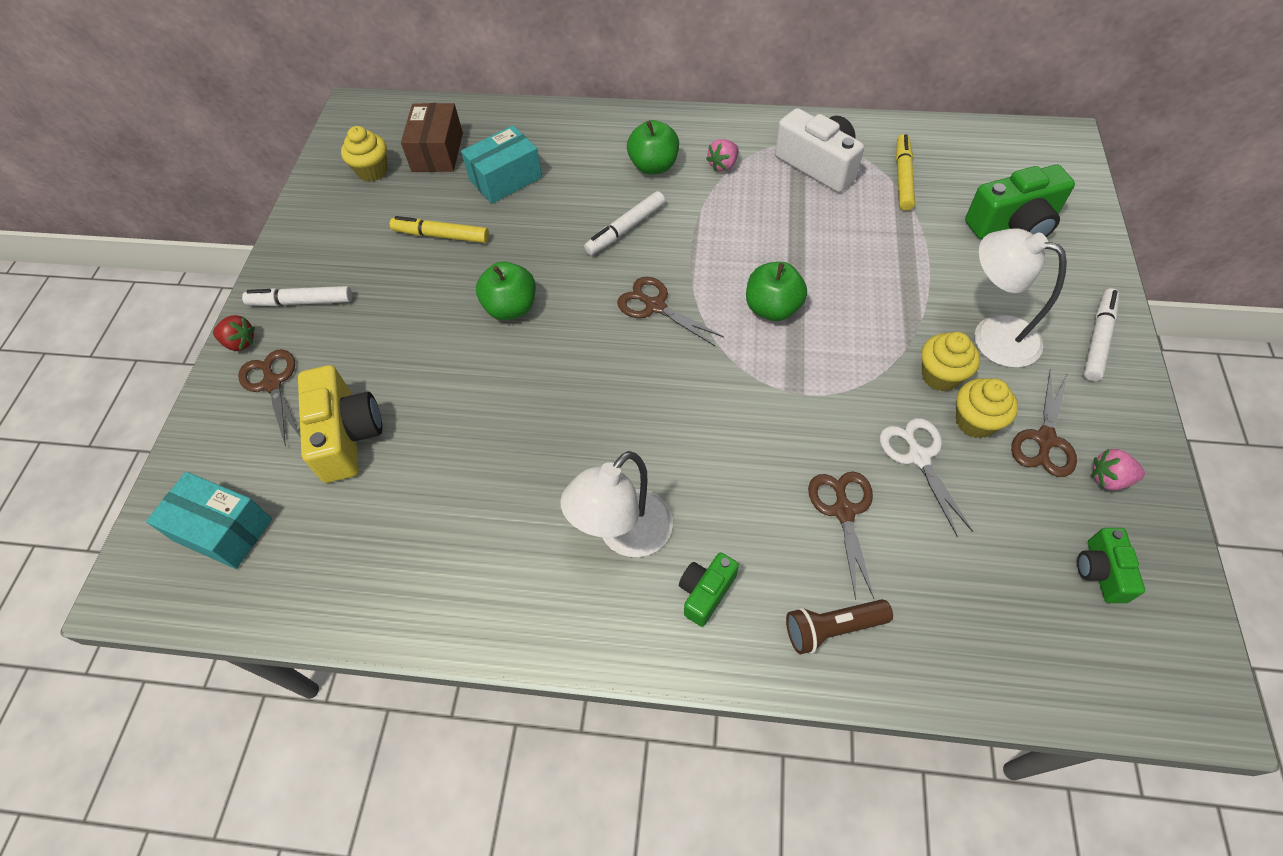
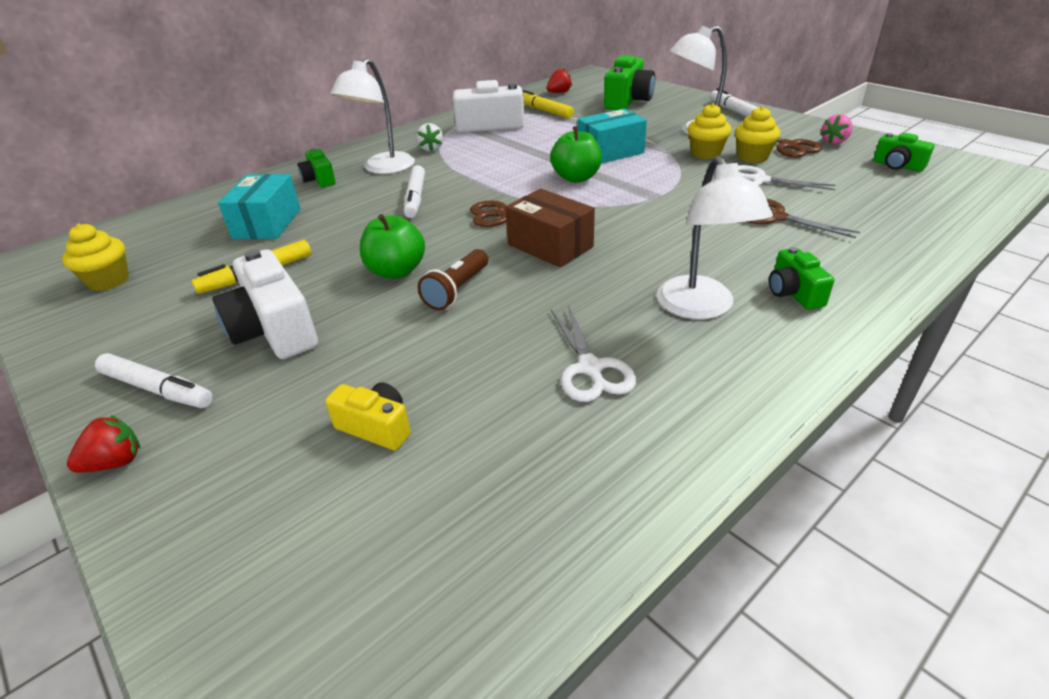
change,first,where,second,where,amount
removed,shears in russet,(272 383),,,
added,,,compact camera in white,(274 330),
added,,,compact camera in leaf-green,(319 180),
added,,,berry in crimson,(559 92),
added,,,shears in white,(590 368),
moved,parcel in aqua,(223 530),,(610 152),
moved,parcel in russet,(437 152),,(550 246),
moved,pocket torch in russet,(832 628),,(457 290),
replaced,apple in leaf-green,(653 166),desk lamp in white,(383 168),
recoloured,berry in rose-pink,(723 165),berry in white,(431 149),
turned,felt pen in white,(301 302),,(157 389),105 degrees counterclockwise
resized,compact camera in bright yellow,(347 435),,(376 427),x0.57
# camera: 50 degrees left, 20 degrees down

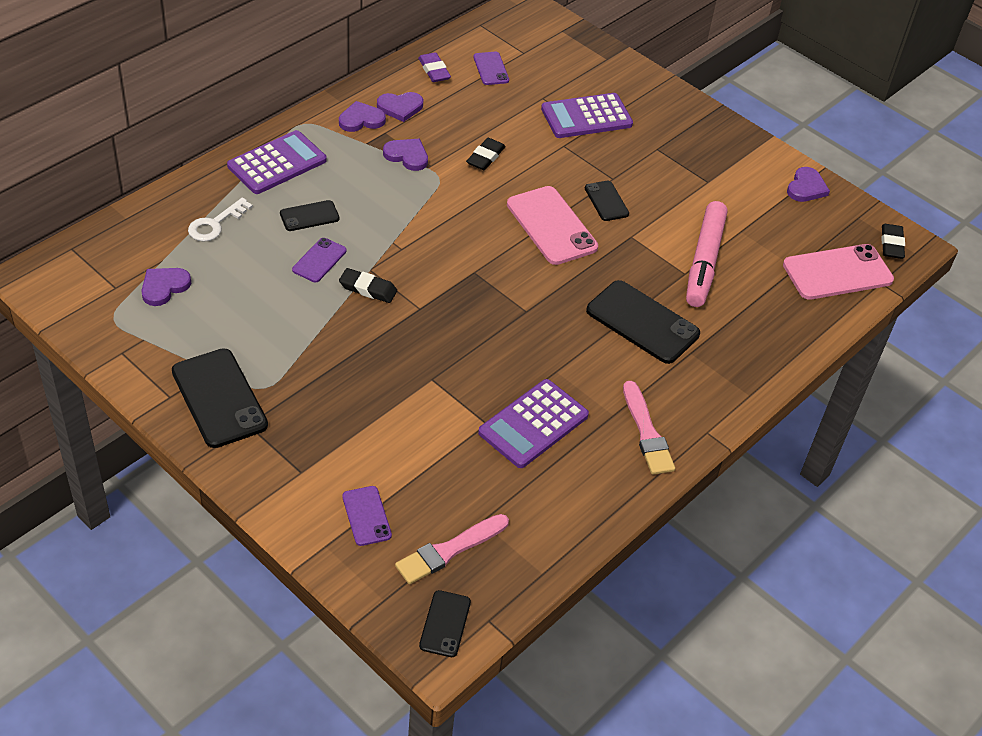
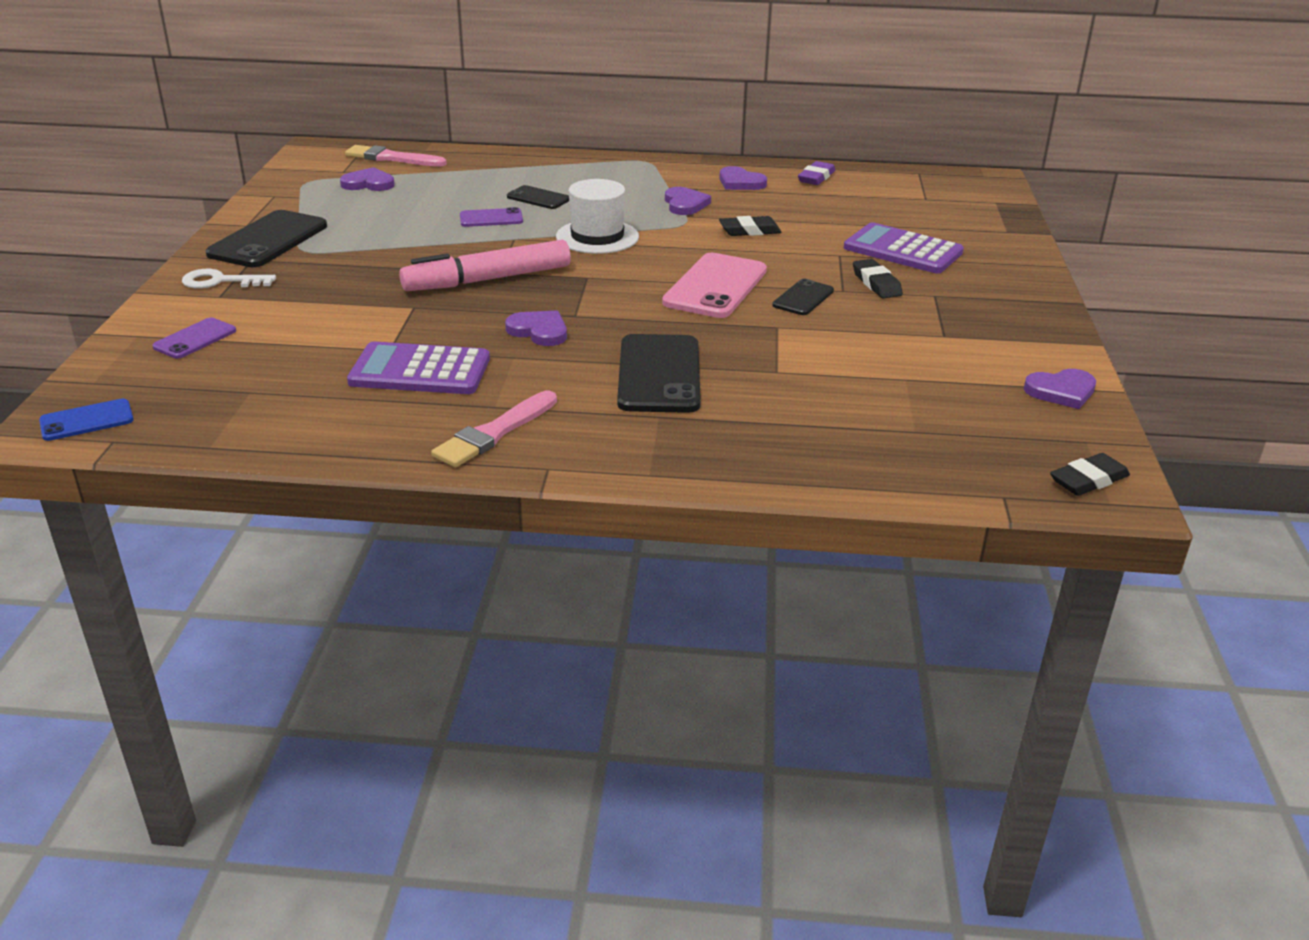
change,first,where,second,where,amount
removed,pocket calculator in purple,(277 163),,,
removed,phone in purple,(491 69),,,
removed,phone in rose-pink,(837 273),,,
added,,,tall hat in white,(597 237),
moved,door key in white,(215 224),,(220 281),
moved,heart shape in purple,(361 120),,(539 331),
moved,gum eraser in jet-black,(368 289),,(876 283),
moved,paint brush in rose-pink,(449 550),,(392 158),
moved,felt pen in rose-pink,(704 261),,(488 279),
recoloured,phone in jet-black,(445 624),phone in blue,(87 420),
# camera: 55 degrees right, 15 degrees down

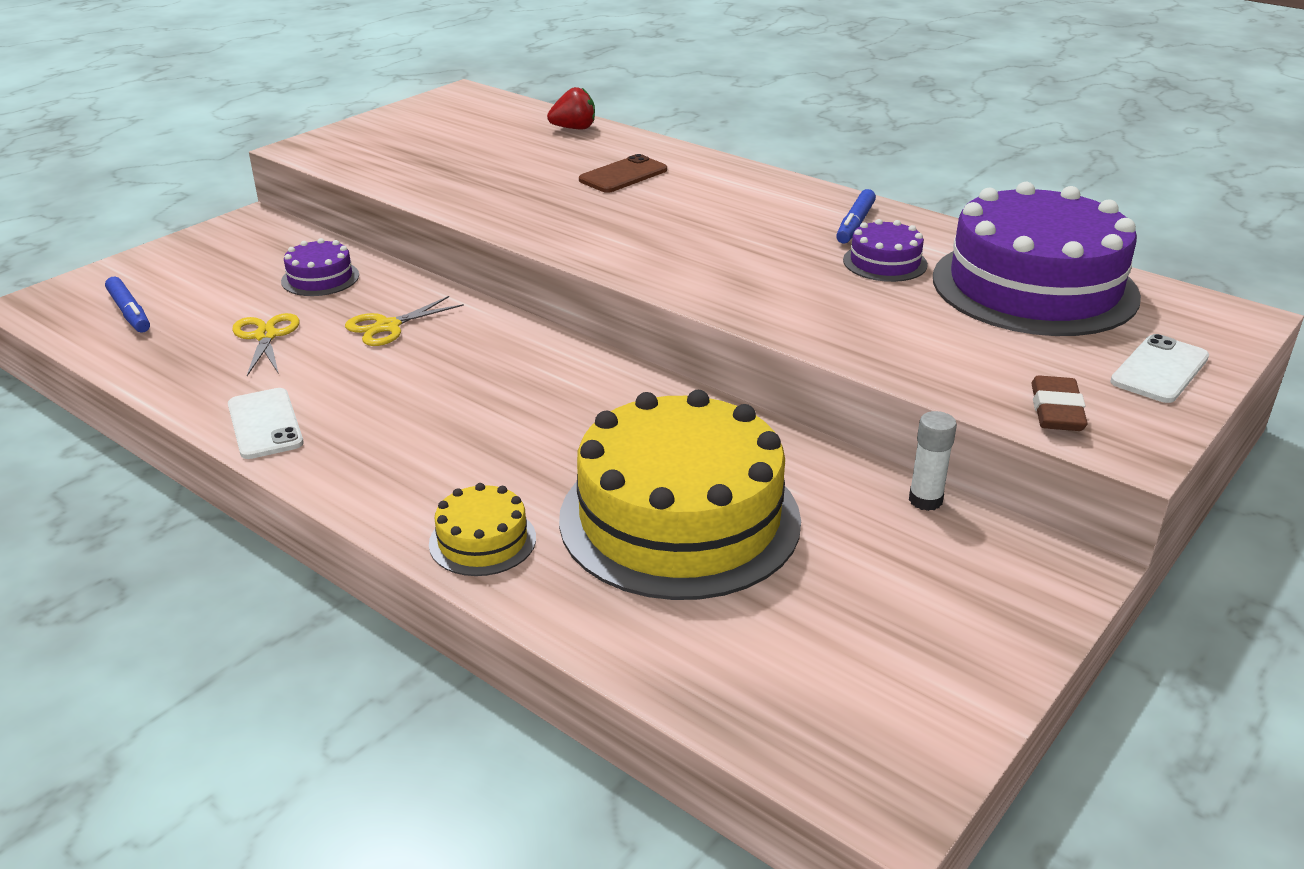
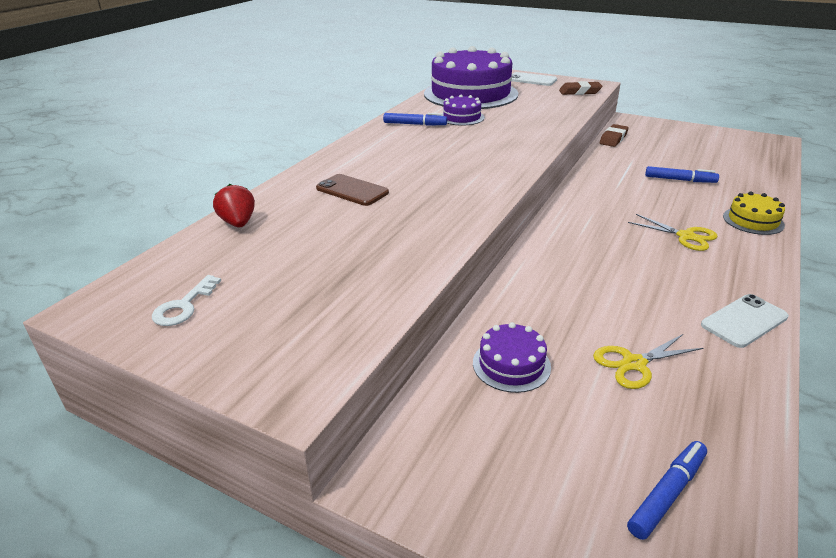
change,first,where,second,where,amount
added,,,door key in white,(184 306),
moved,shears in bright yellow,(388 326),,(685 236),
replaced,layer cake in bright yellow,(679 518),felt pen in blue,(680 180),
replaced,glue stick in white,(925 500),gum eraser in russet,(613 139),
# camera: 100 degrees left, 0 degrees up

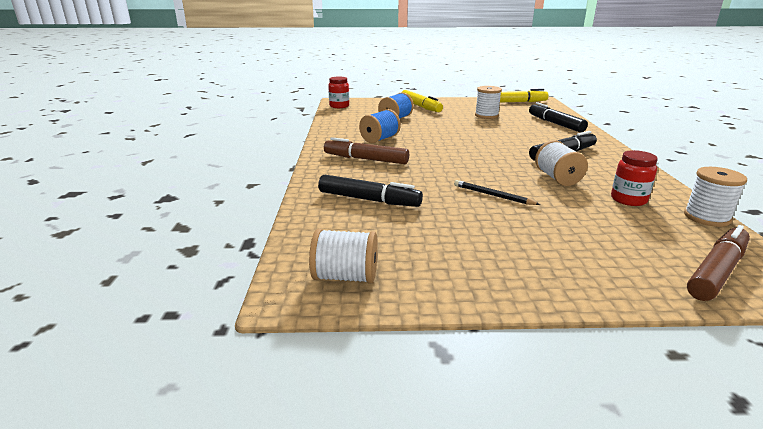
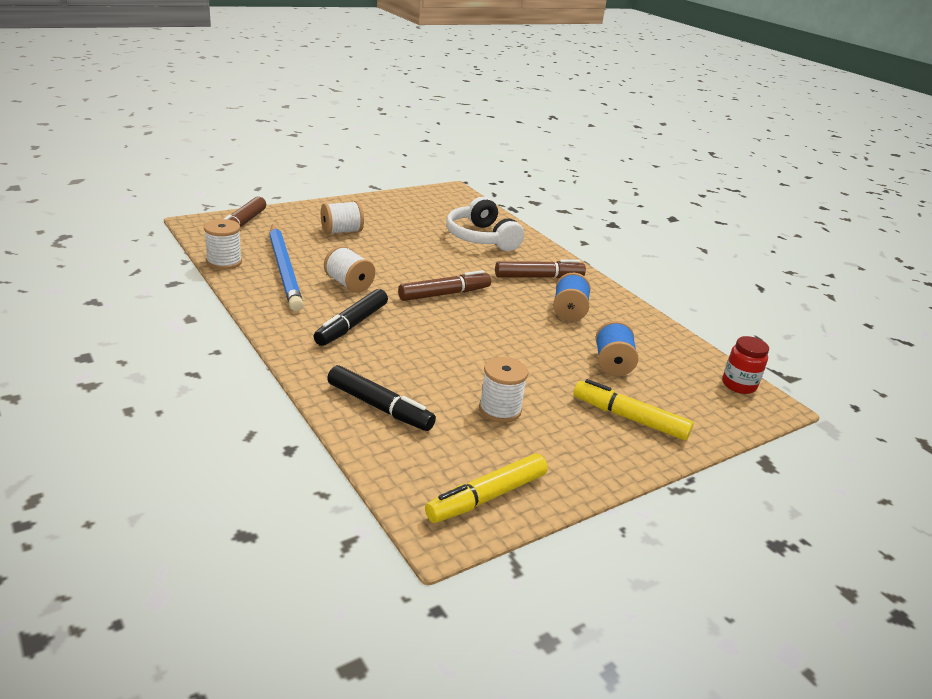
change,first,where,second,where,amount
removed,lead pencil in jet-black,(493 195),,,
added,,,felt pen in russet,(444 294),
moved,reel of thread in white,(345 277),,(341 231),
replaced,felt pen in jet-black,(369 200),headphones in white,(481 238),
replaced,preserve jar in crimson,(628 200),lead pencil in blue,(284 269),
# camera: 145 degrees right, 5 degrees up

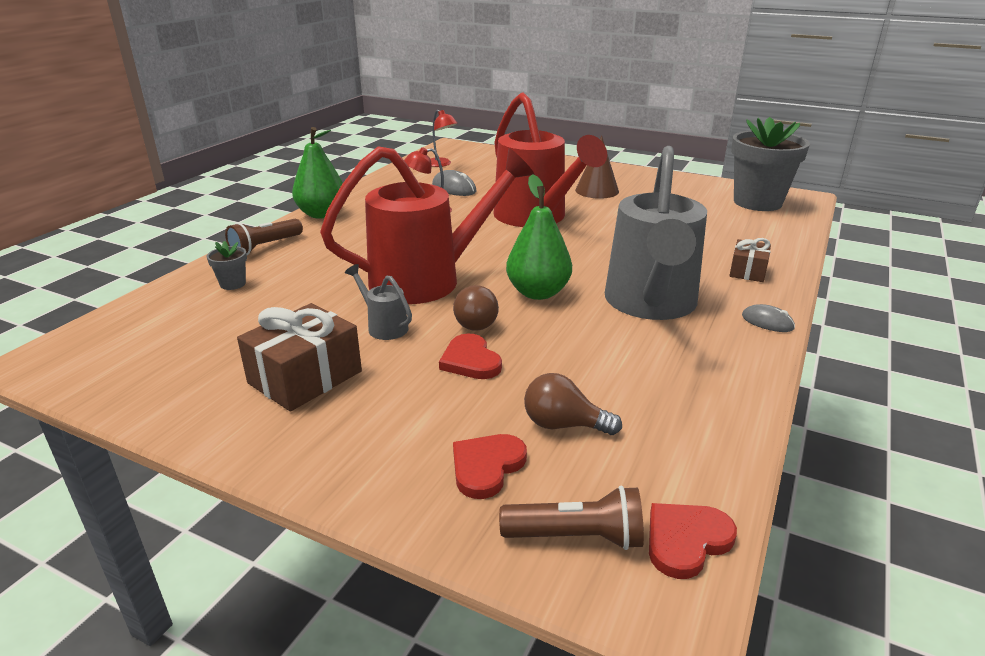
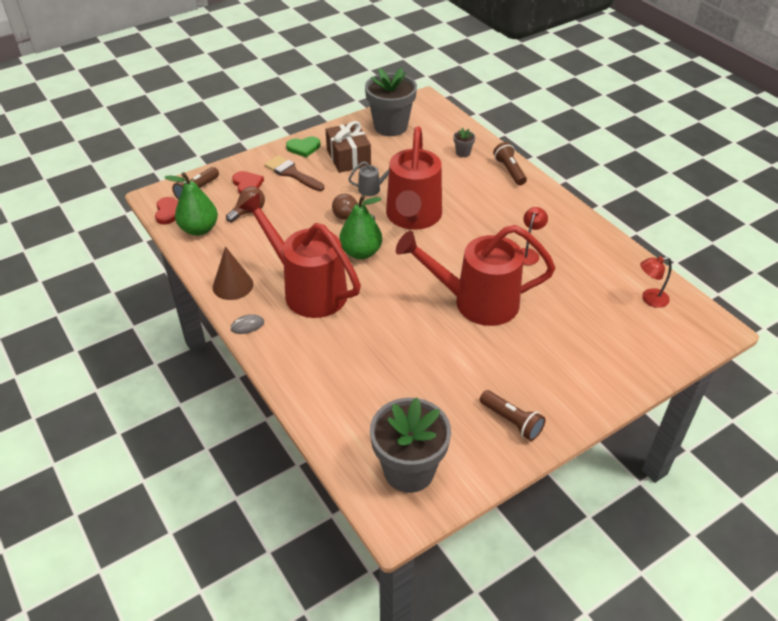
change,first,where,second,where,amount
removed,PC mouse in grey,(454 188),,,
removed,heart shape in crimson,(470 361),,,
removed,wrapped gift in russet,(747 271),,,
added,,,paint brush in russet,(292 173),
added,,,heart shape in leaf-green,(303 148),
added,,,flower pot in grey,(390 126),
added,,,pocket torch in russet,(511 421),
moved,pear fruit in leaf-green,(322 214),,(199 229),
moved,cone in russet,(597 190),,(233 285),
recoloured,watering pot in grey,(650 304),watering pot in crimson,(308 290),
# camera: 120 degrees right, 15 degrees up

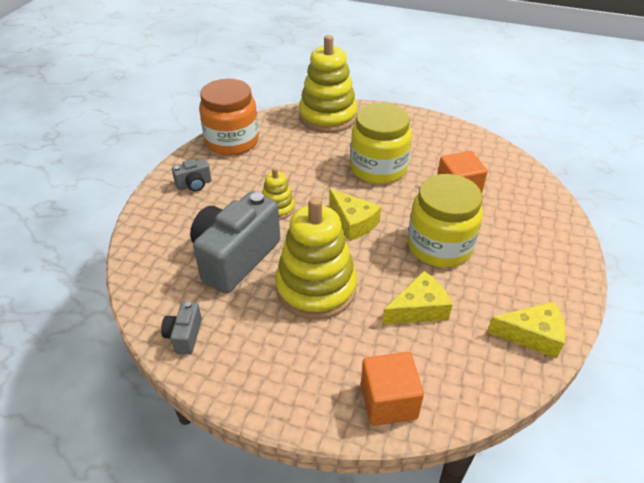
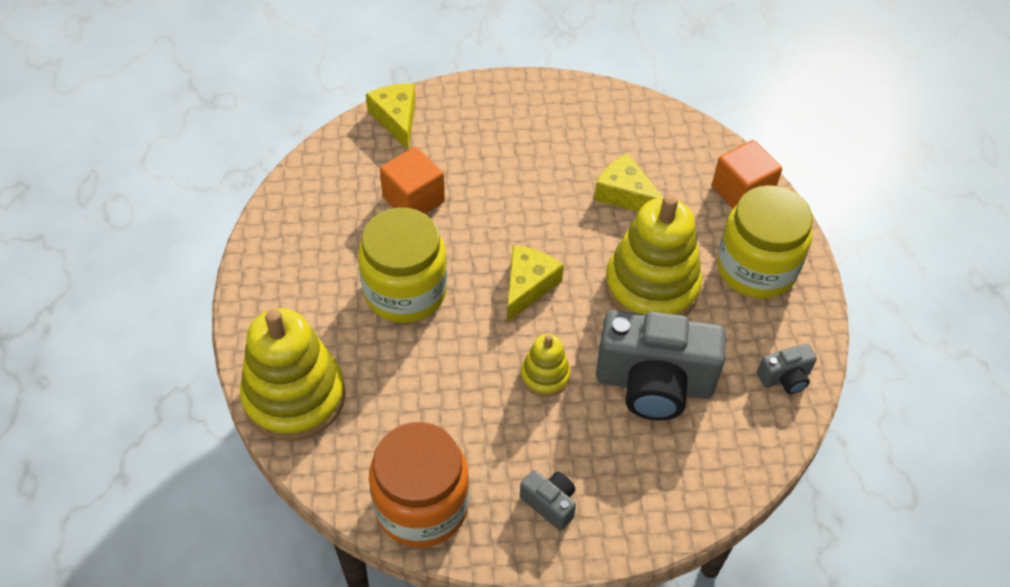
change,first,where,second,where,amount
moved,preserve jar in bright yellow,(439 246),,(756 268),
moved,piece of cheese in bright yellow,(532 335),,(396 119),
# camera: 115 degrees left, 10 degrees up

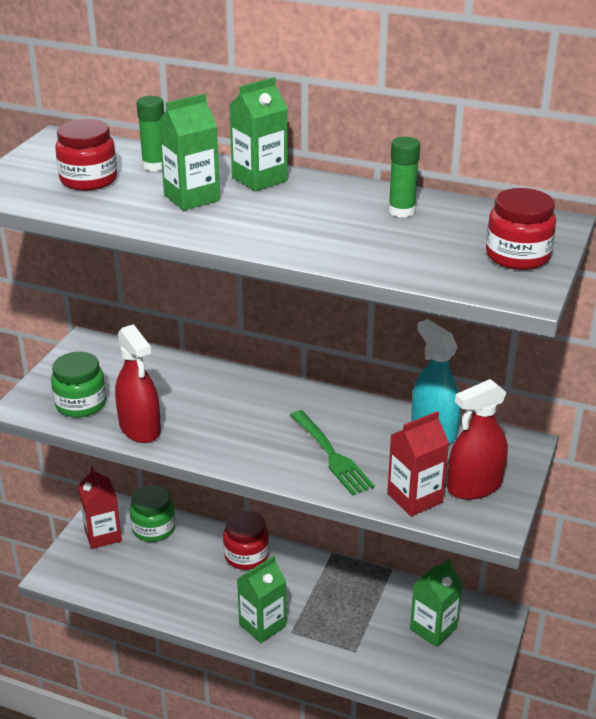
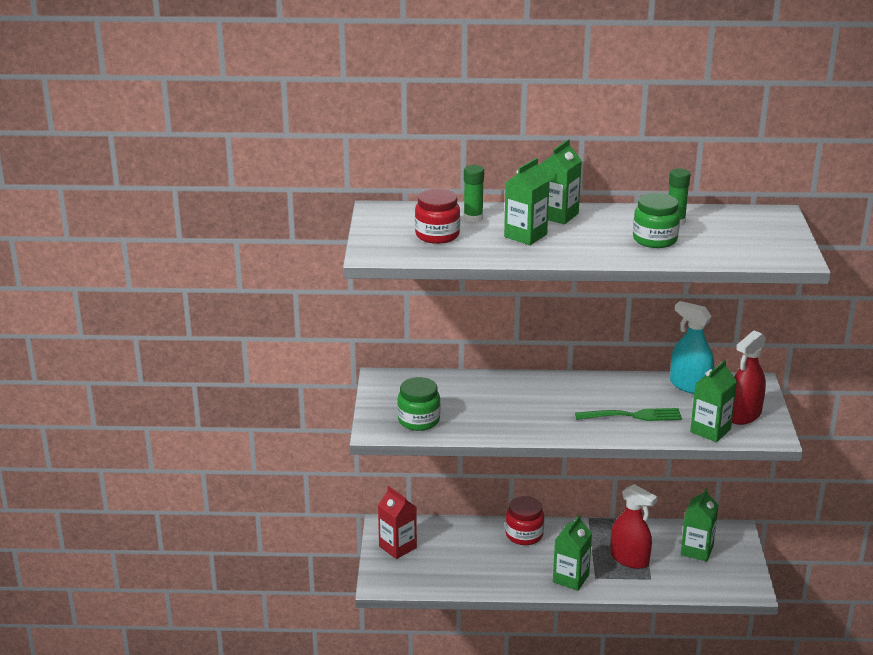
change,first,where,second,where,amount
removed,preserve jar in crimson,(517 256),,,
moved,spray bottle in crimson,(140 428),,(629 559),
moved,preserve jar in leaf-green,(153 528),,(655 239),
recoloured,milk carton in crimson,(415 498),milk carton in leaf-green,(710 430),
turned,fork in leaf-green,(331 455),,(632 416),45 degrees counterclockwise
# camera: 20 degrees left, 5 degrees down

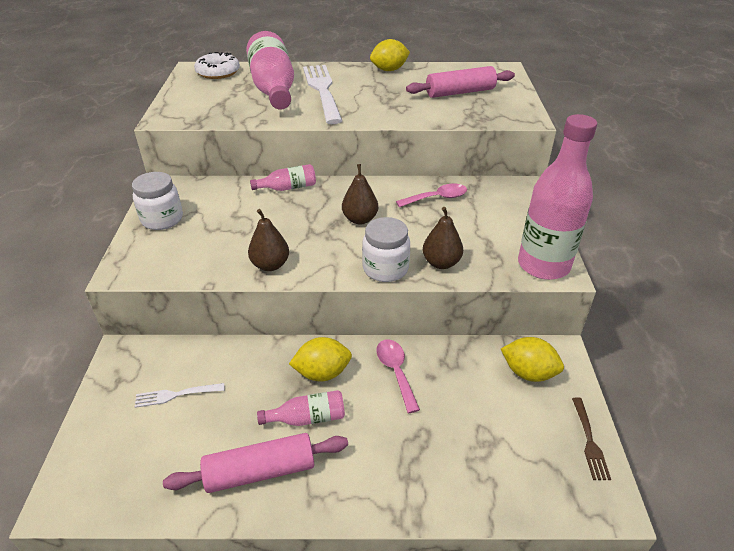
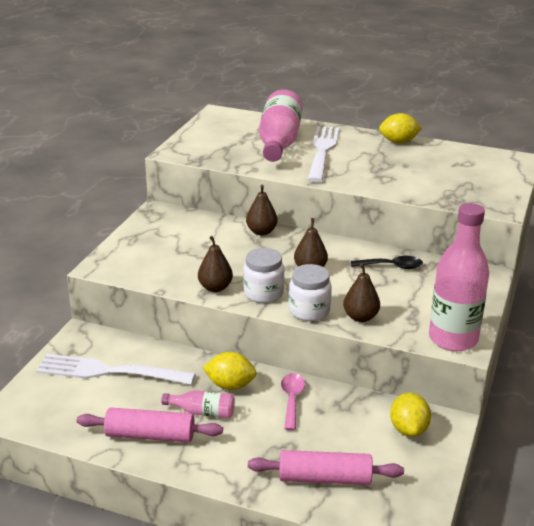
change,first,where,second,where,amount
removed,glazed donut in white,(218 72),,,
removed,fork in russet,(589 440),,,
moved,preserve jar in white,(162 219),,(263 293),
moved,rolling pin in rose-pink,(460 92),,(324 478),
replaced,flask in rose-pink,(288 188),pear fruit in russet,(261 232),
recoloured,teaspoon in rose-pink,(437 198),teaspoon in jet-black,(392 266),
turned,citrus fruit in bright yellow,(528 373),,(408 429),45 degrees clockwise
resized,fork in white,(177 394),,(110 371),x2.18
# camera: 20 degrees right, 10 degrees down

